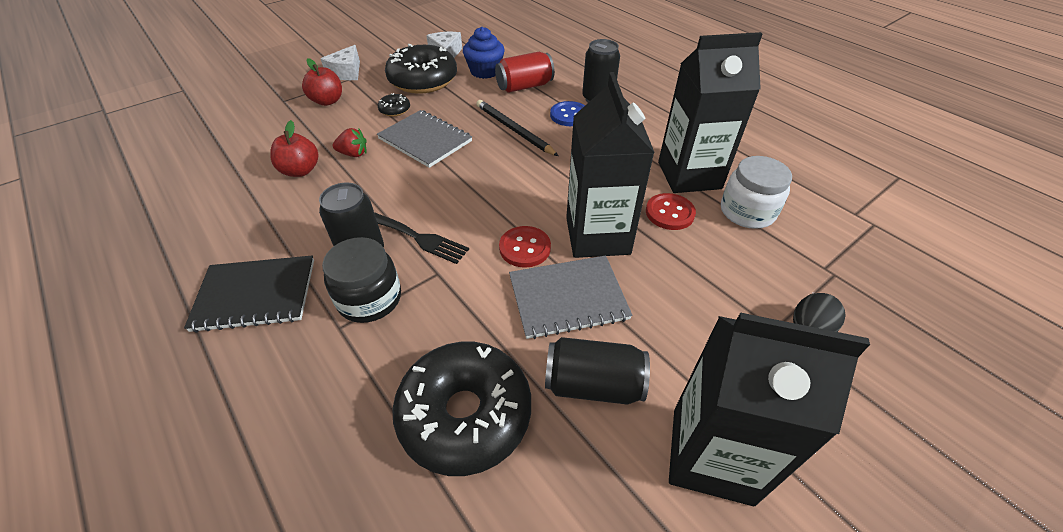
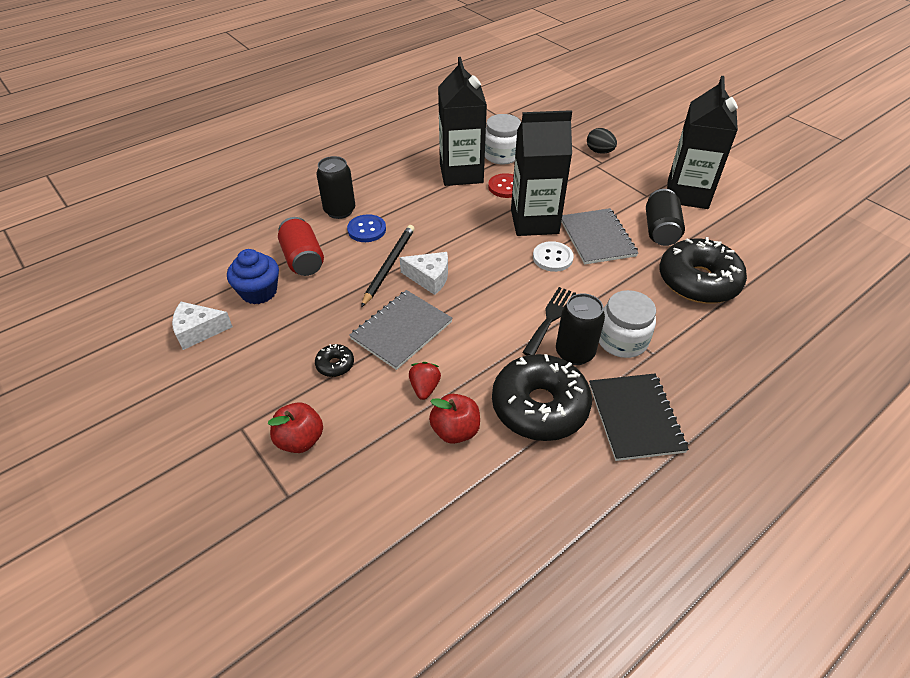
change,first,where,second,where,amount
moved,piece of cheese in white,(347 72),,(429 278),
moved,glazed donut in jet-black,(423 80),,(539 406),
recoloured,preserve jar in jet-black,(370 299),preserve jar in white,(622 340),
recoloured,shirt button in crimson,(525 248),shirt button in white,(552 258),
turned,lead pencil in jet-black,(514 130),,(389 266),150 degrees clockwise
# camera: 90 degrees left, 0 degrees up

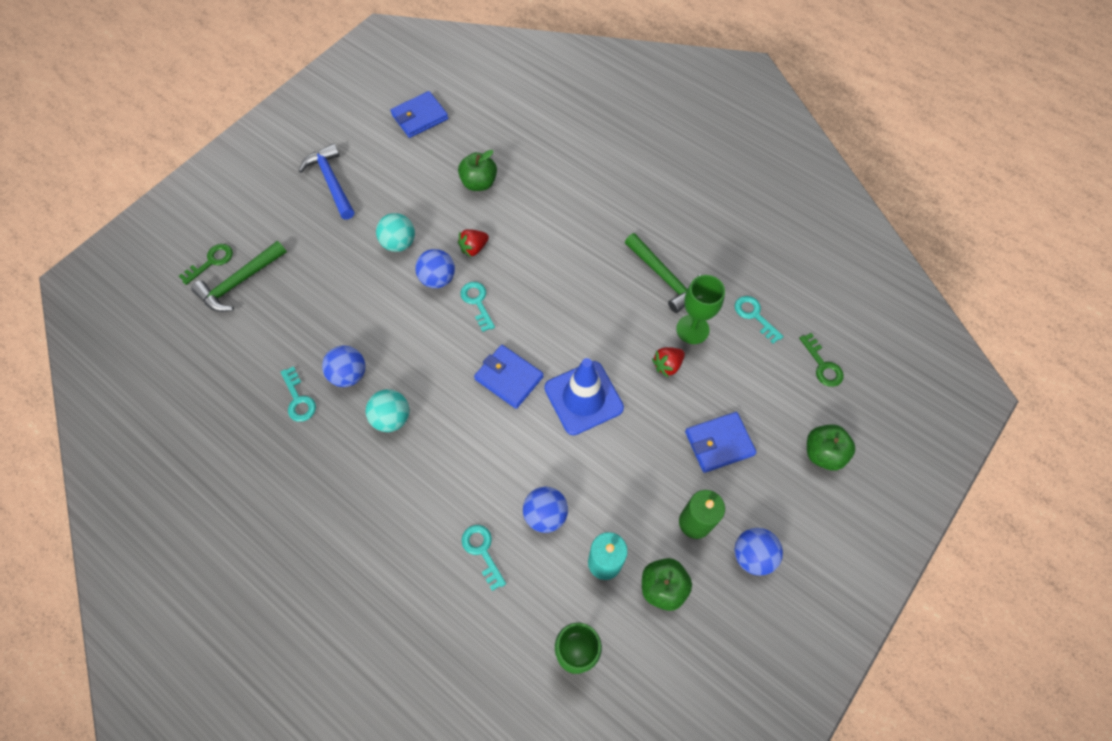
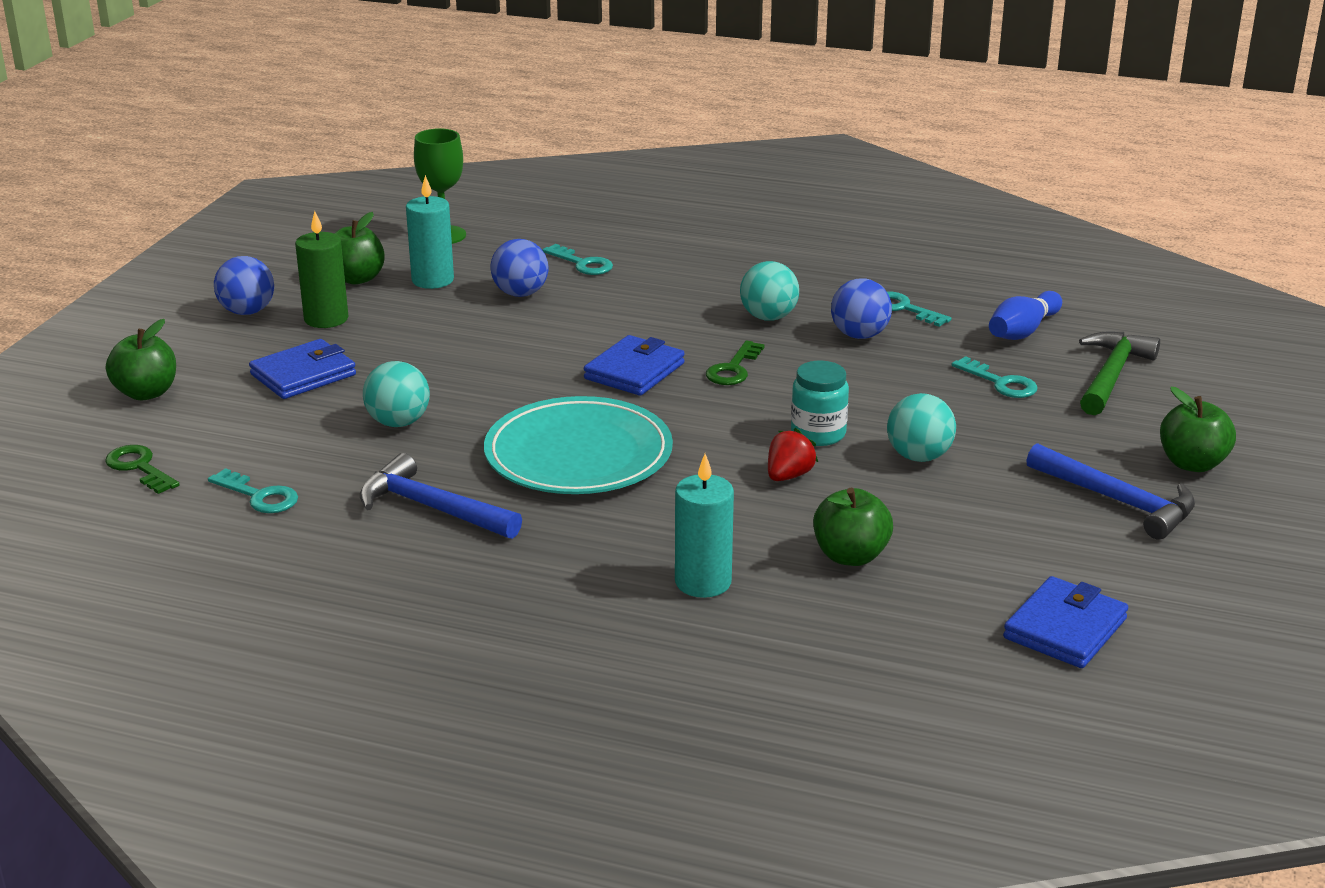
change,first,where,second,where,amount
removed,road cone in blue,(583 398),,,
removed,goblet in leaf-green,(692 329),,,
added,,,flat dish in aqua,(578 454),
added,,,wax candle in aqua,(703 582),
added,,,skittle in blue,(1022 331),
added,,,apple in leaf-green,(1192 464),
moved,door key in leaf-green,(211 262),,(733 369),
moved,door key in aqua,(477 302),,(1000 383),
replaced,play ball in blue,(438 279),preserve jar in aqua,(818 434),
replaced,berry in crimson,(667 365),play ball in aqua,(398 422),
recoloured,hammer in leaf-green,(664 277),hammer in blue,(432 508),
turned,wallet in blue,(509 378),,(634 371),75 degrees counterclockwise
# camera: 160 degrees right, 35 degrees down

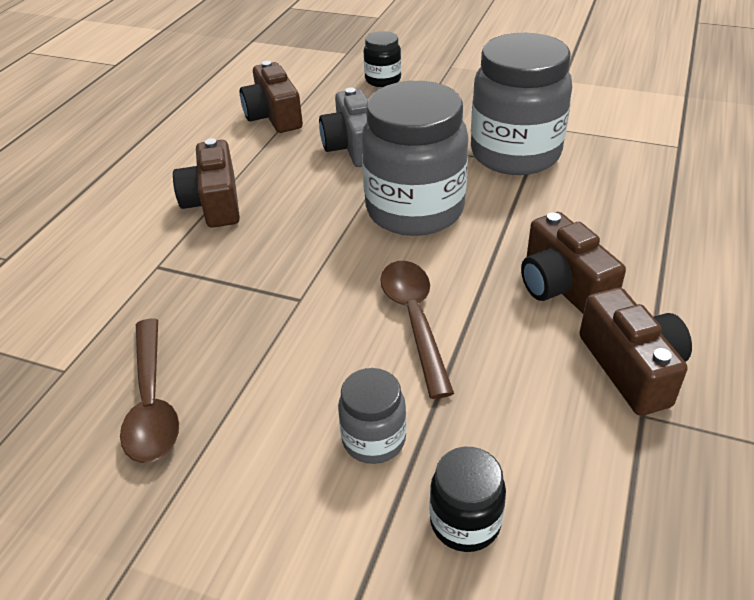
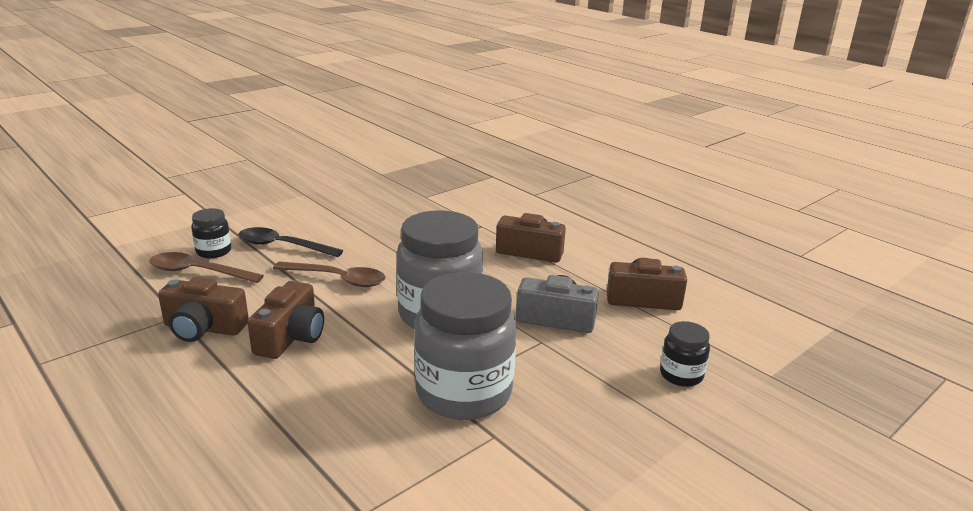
change,first,where,second,where,amount
moved,teaspoon in russet,(152 402),,(198 272),
replaced,preserve jar in grey,(374 439),teaspoon in jet-black,(282 246),
turned,compact camera in russet,(562 286),,(291 337),105 degrees clockwise
# camera: 115 degrees right, 15 degrees down

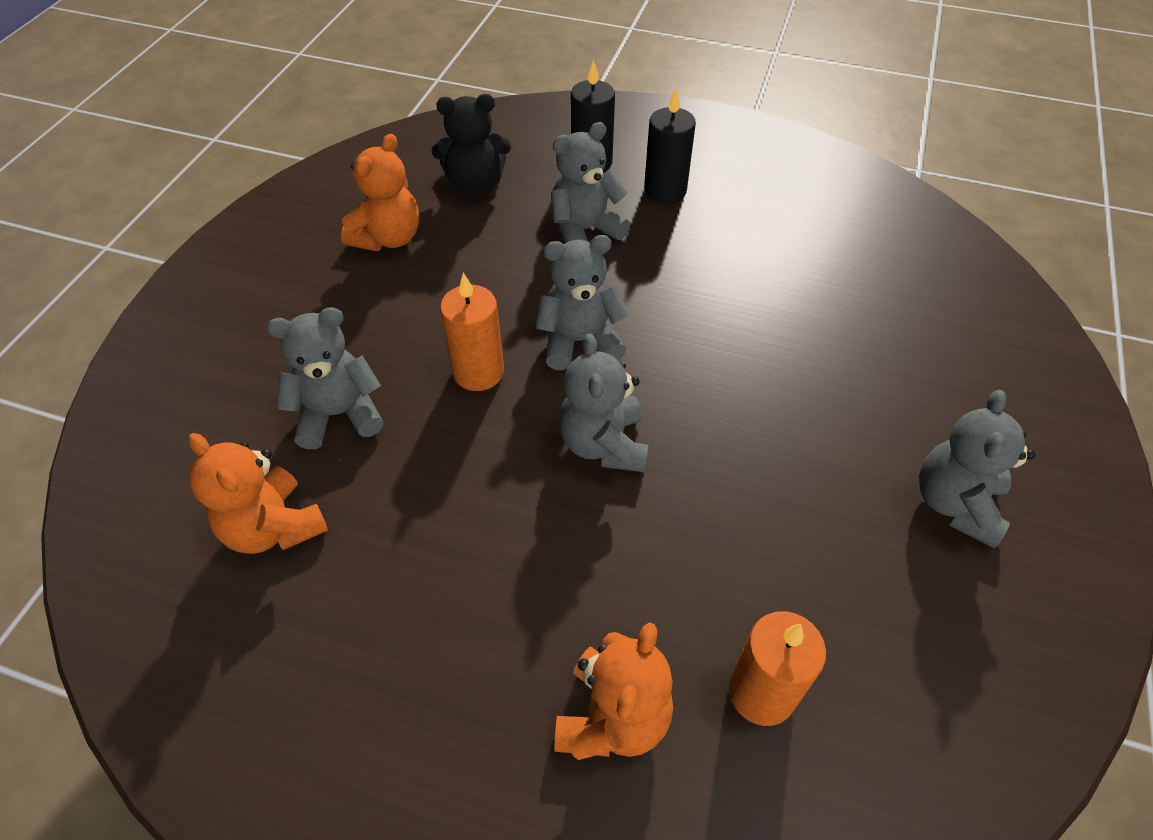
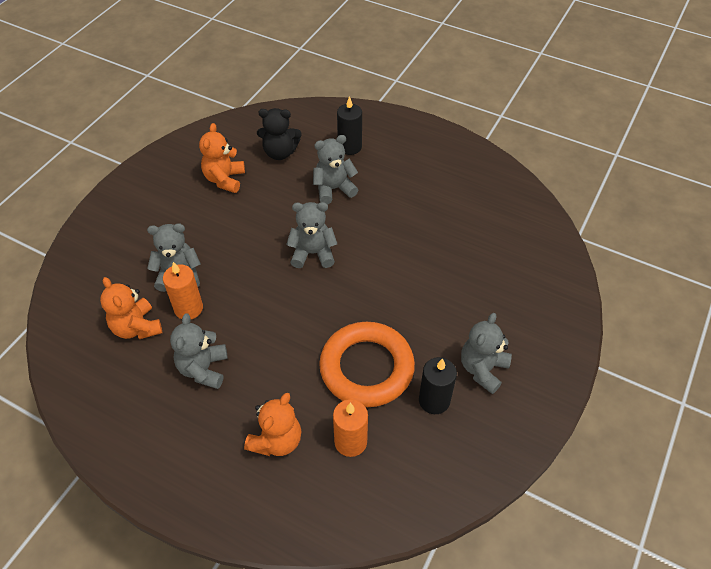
change,first,where,second,where,amount
added,,,torus in orange,(366 368),
moved,wax candle in orange,(478 372),,(188 308),
moved,teddy bear in grey,(604 444),,(203 369),
moved,wax candle in jet-black,(665 191),,(434 400),
turned,teddy bear in orange,(388 238),,(225 179),150 degrees clockwise
# camera: 10 degrees right, 0 degrees up

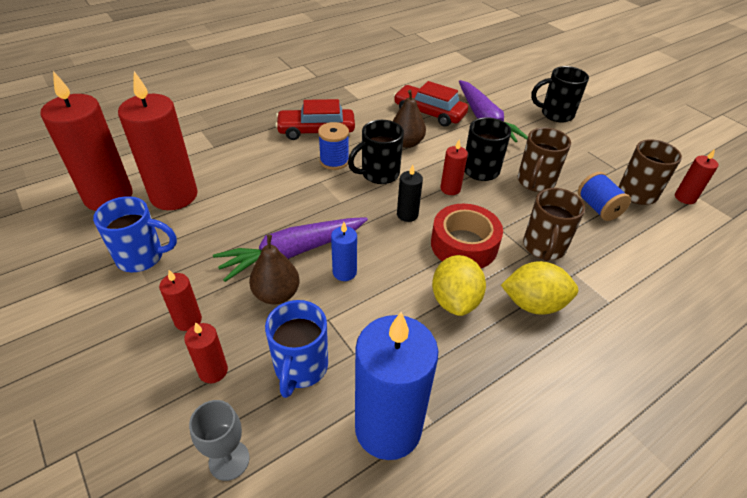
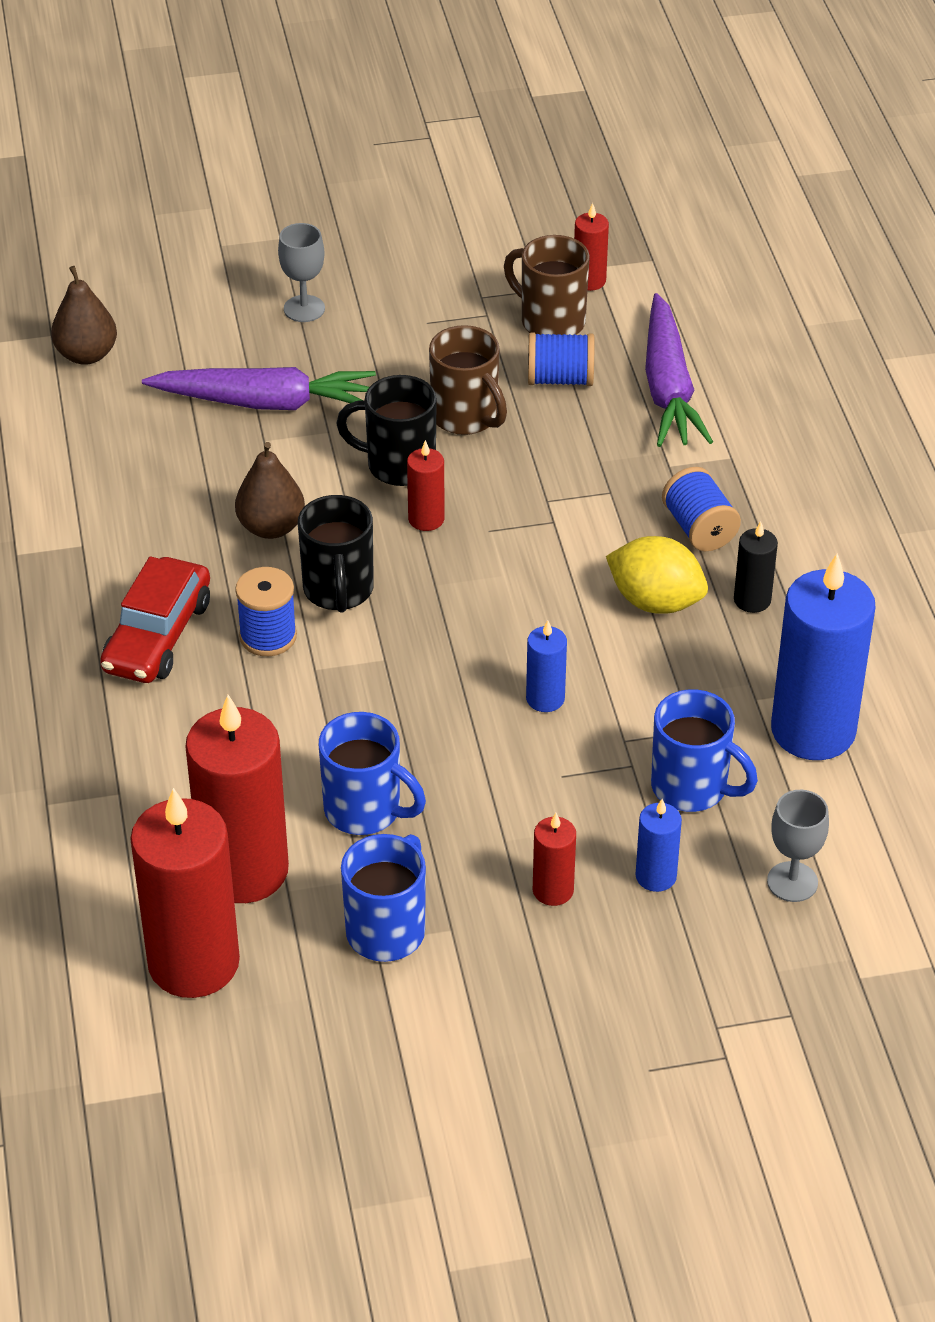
change,first,where,second,where,amount
removed,car in crimson,(429 113),,,
removed,tape in crimson,(464 245),,,
removed,mug in russet,(543 247),,,
added,,,mug in blue,(365 810),
moved,toy carrot in purple,(292 253),,(668 388),
moved,pear fruit in russet,(276 294),,(86 355),
moved,wax candle in jet-black,(407 214),,(752 600),
replaced,citrus fruit in bright yellow,(533 304),reel of thread in blue,(699 529),
replaced,mug in jet-black,(556 114),goblet in grey,(304 309),
recoloured,wax candle in crimson,(213 371),wax candle in blue,(656 876),
# camera: 65 degrees left, 0 degrees up

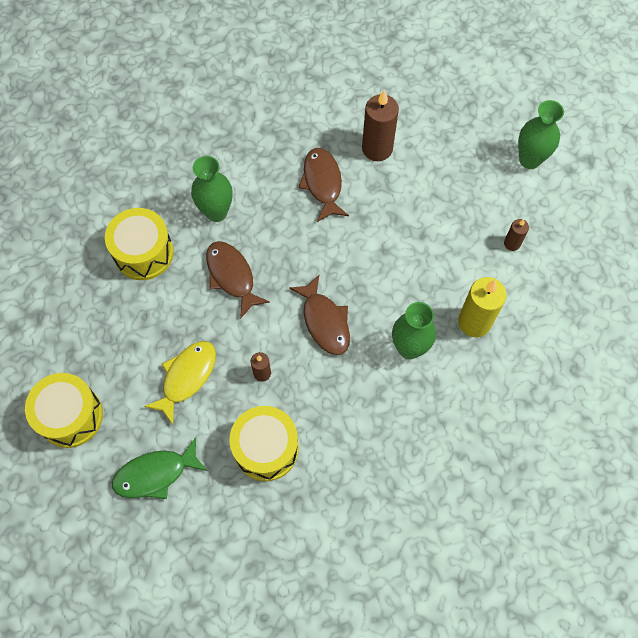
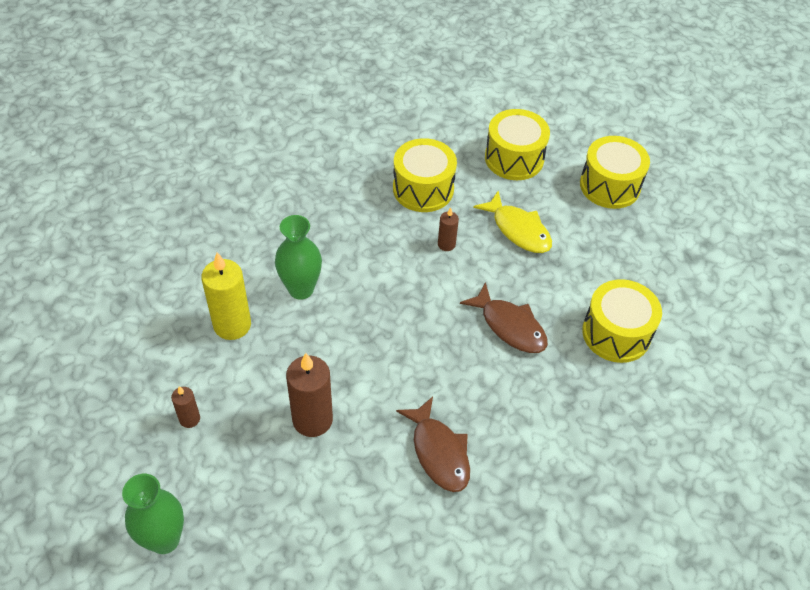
change,first,where,second,where,amount
removed,vase in leaf-green,(216 212),,,
removed,toy fish in russet,(324 321),,,
moved,wax candle in russet,(377 148),,(312 420),
replaced,toy fish in leaf-green,(155 474),snare drum in bright yellow,(514 158),
turned,toy fish in bright yellow,(186 377),,(518 230),60 degrees counterclockwise
# camera: 165 degrees right, 15 degrees down

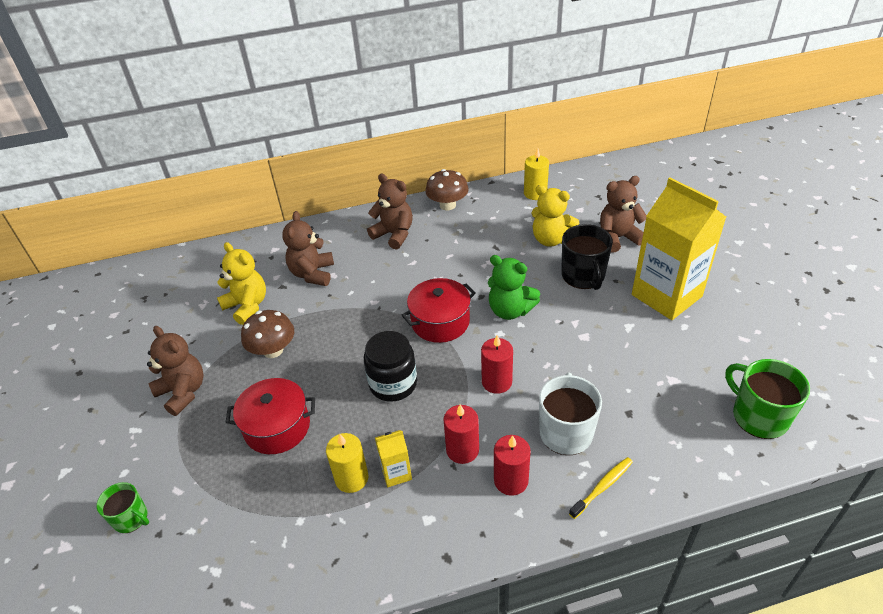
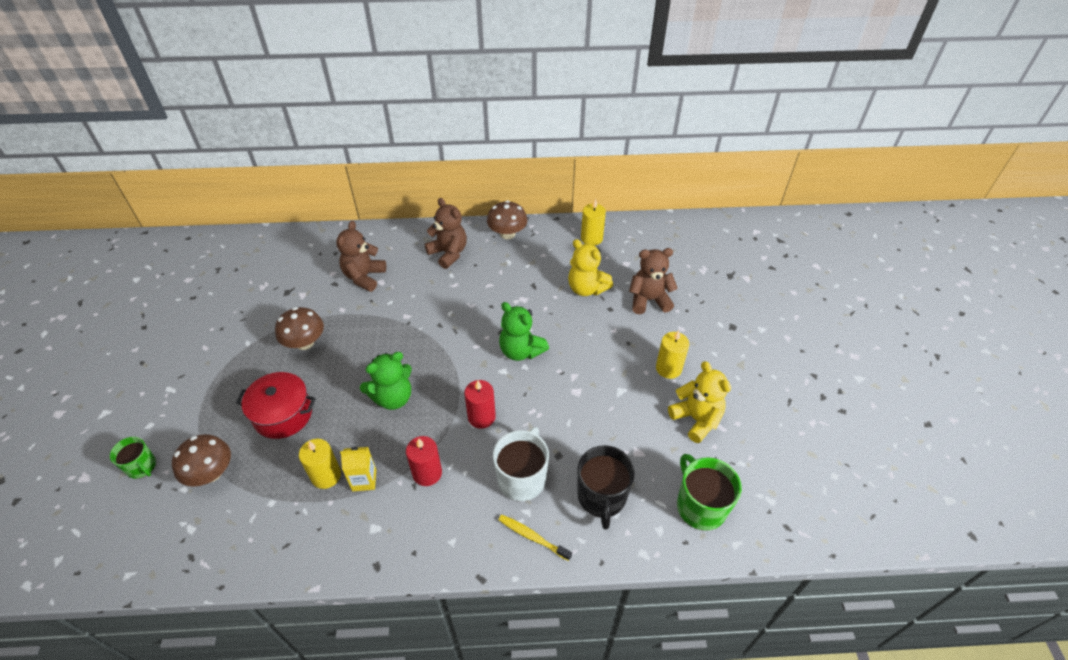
change,first,where,second,where,amount
removed,teddy bear in russet,(183 392),,,
removed,cooking pot in crimson,(440 322),,,
removed,wax candle in crimson,(511 480),,,
added,,,mushroom in russet,(211 473),
moved,teddy bear in bright yellow,(247 306),,(696 419),
moved,mug in jet-black,(583 276),,(602 497),
replaced,preserve jar in jet-black,(393 384),teddy bear in leaf-green,(393 397),
replaced,milk carton in bright yellow,(666 295),wax candle in bright yellow,(668 368),
turned,dental brush in bright yellow,(602 487),,(532 537),120 degrees counterclockwise
# camera: 10 degrees right, 5 degrees up

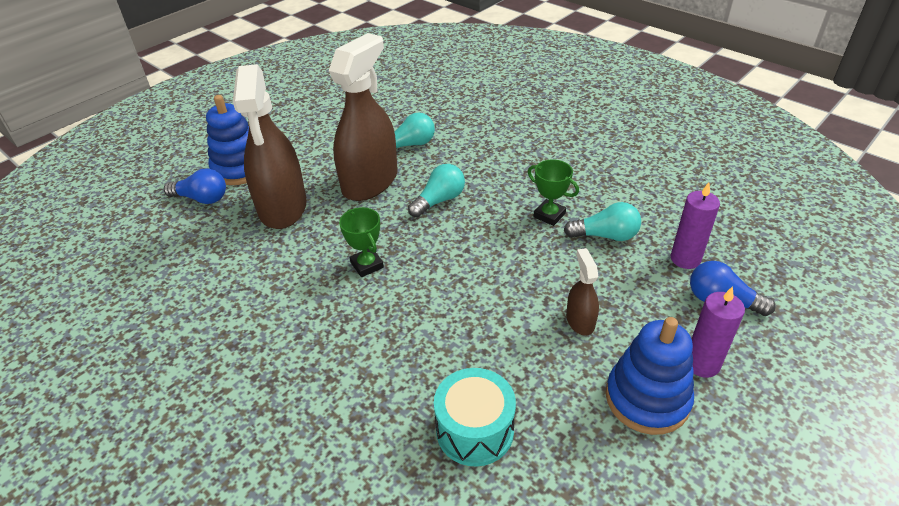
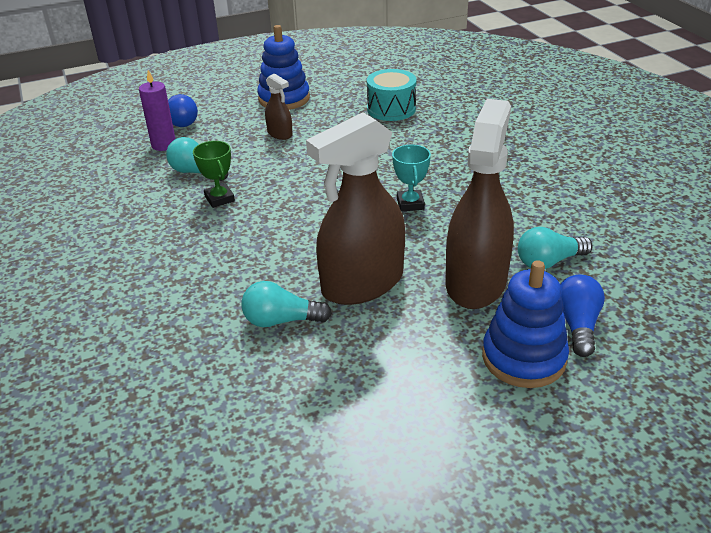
change,first,where,second,where,amount
removed,wax candle in purple,(702 364),,,
moved,bulb in aqua,(439 200),,(549 262),
recoloured,prize cup in leaf-green,(367 265),prize cup in aqua,(410 204),
turned,bulb in blue,(202 198),,(577 325),60 degrees clockwise
turned,spray bottle in russet,(580 321),,(280 134),60 degrees counterclockwise
# camera: 155 degrees left, 5 degrees down

